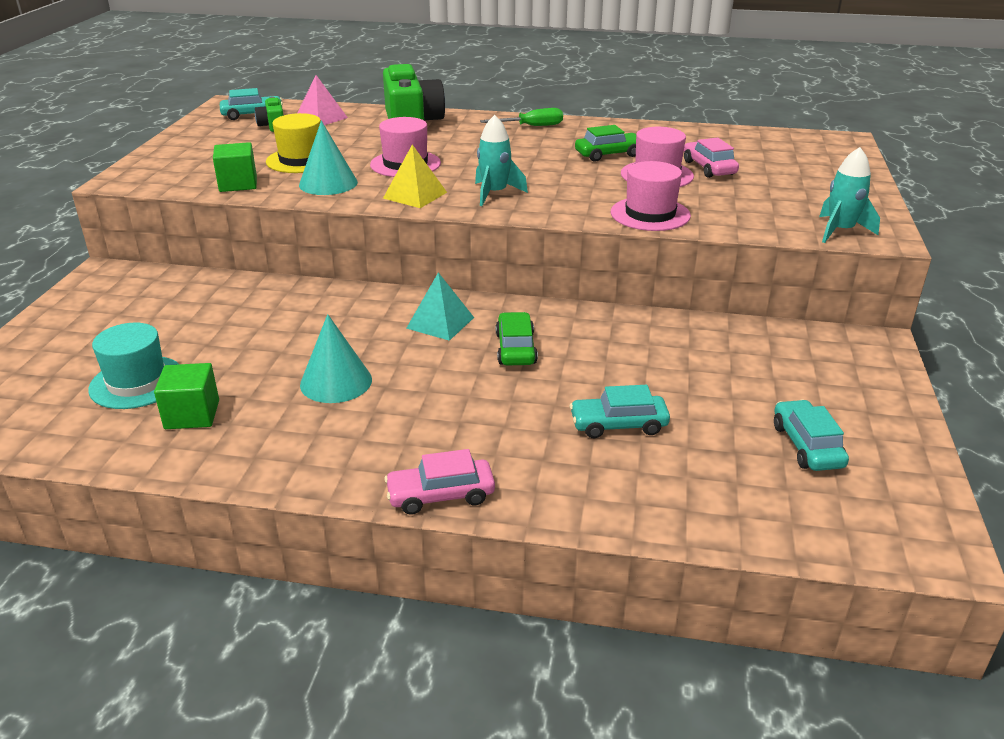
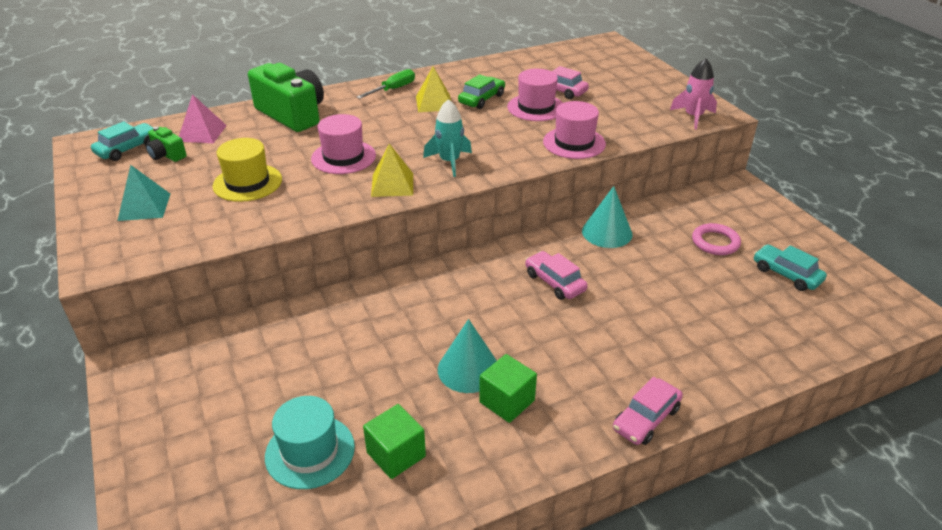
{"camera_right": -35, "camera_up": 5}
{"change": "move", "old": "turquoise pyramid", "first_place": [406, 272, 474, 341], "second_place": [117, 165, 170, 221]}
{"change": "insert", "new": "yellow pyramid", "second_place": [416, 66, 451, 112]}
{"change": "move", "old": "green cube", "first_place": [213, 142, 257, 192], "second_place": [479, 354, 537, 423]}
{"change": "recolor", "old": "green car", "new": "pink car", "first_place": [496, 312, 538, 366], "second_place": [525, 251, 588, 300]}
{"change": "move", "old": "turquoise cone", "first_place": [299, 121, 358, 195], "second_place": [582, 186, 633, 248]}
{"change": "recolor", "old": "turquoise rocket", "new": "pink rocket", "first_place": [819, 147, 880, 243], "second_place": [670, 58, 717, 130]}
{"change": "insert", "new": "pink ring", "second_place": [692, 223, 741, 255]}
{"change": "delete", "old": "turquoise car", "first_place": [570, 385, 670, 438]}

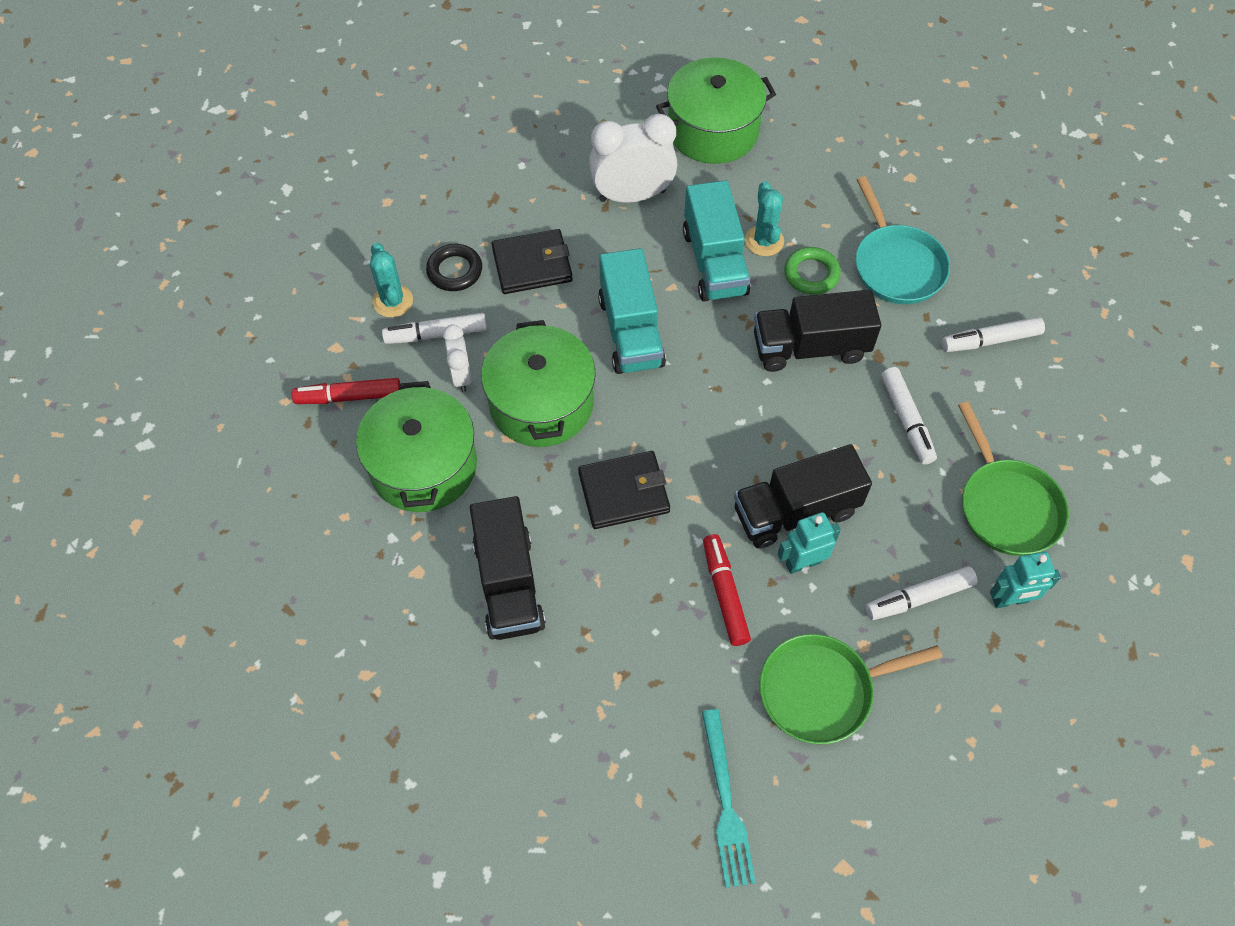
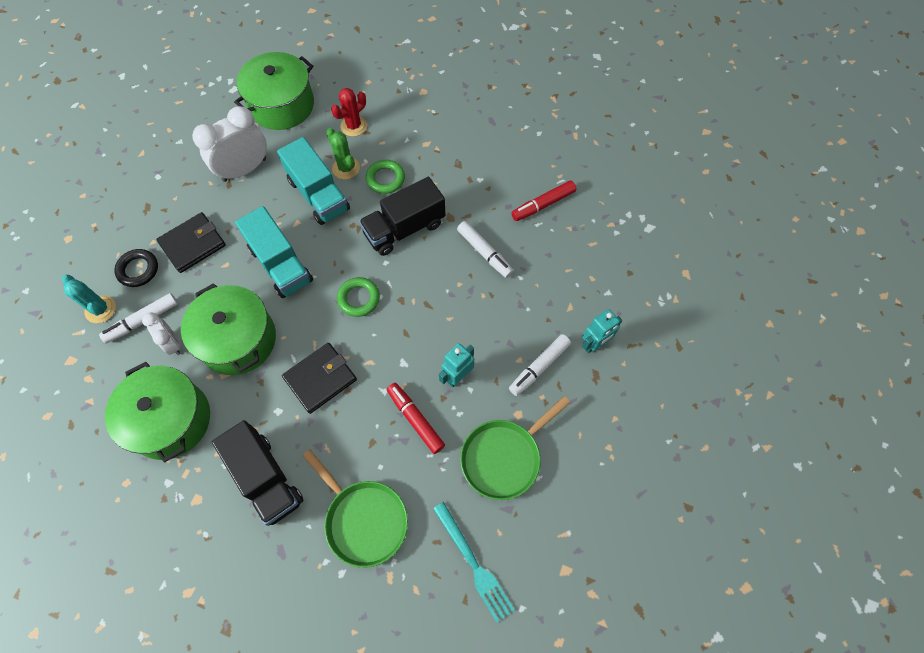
{"camera_right": -25, "camera_up": 5}
{"change": "move", "old": "green pan", "first_place": [958, 402, 1069, 556], "second_place": [302, 449, 408, 568]}
{"change": "recolor", "old": "turquoise cactus", "new": "green cactus", "first_place": [745, 181, 784, 256], "second_place": [326, 128, 360, 179]}
{"change": "insert", "new": "red cactus", "second_place": [331, 88, 367, 137]}
{"change": "insert", "new": "green ring", "second_place": [337, 277, 380, 317]}
{"change": "move", "old": "red marker", "first_place": [292, 378, 400, 404], "second_place": [511, 180, 576, 221]}
{"change": "delete", "old": "black truck", "first_place": [734, 444, 872, 549]}
{"change": "delete", "old": "turquoise pan", "first_place": [855, 176, 950, 304]}
{"change": "delete", "old": "white marker", "first_place": [942, 317, 1045, 352]}

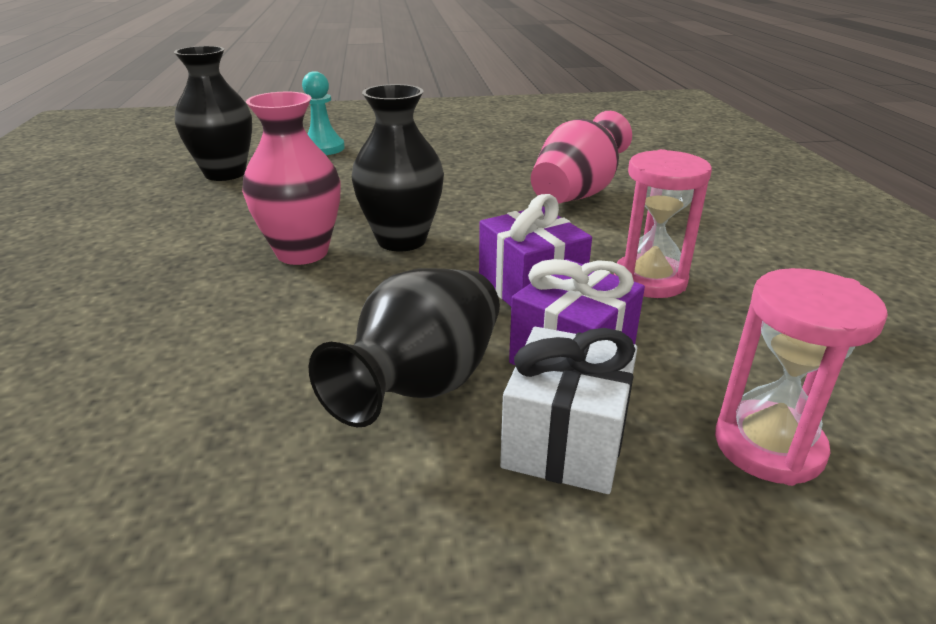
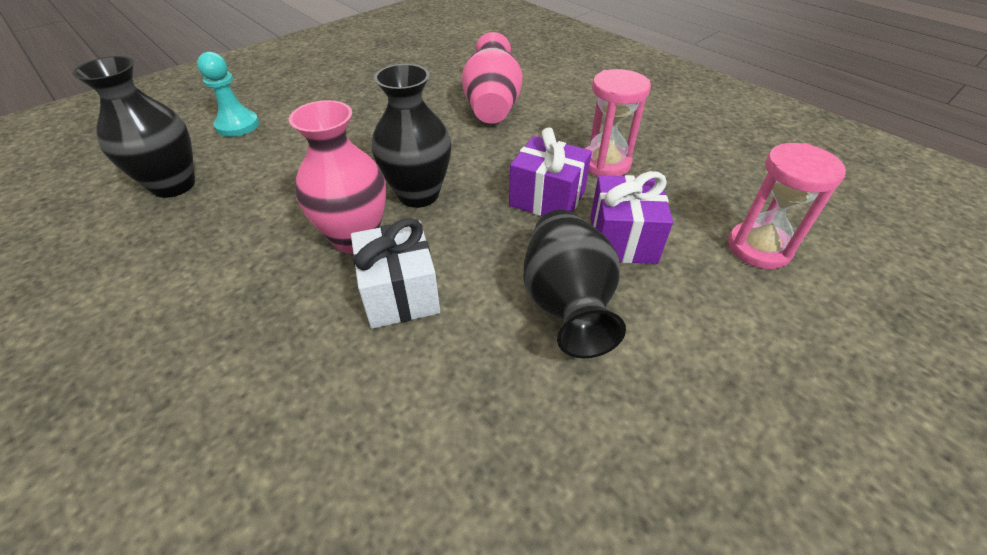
{"camera_right": -35, "camera_up": 15}
{"change": "move", "old": "white gift", "first_place": [500, 327, 637, 494], "second_place": [351, 218, 440, 329]}

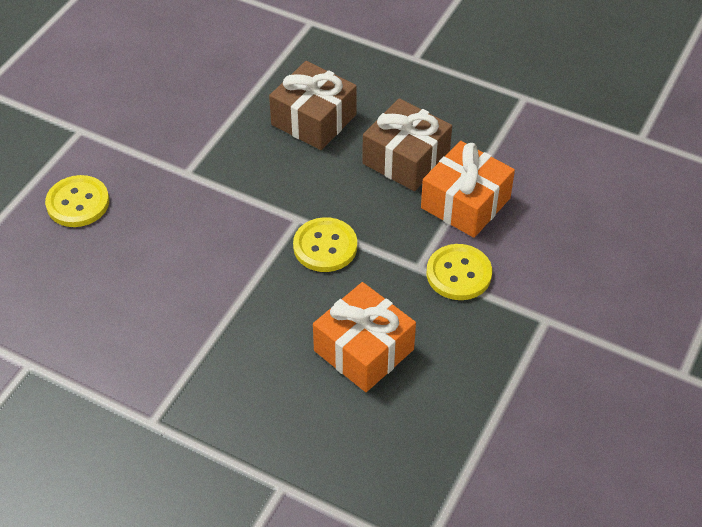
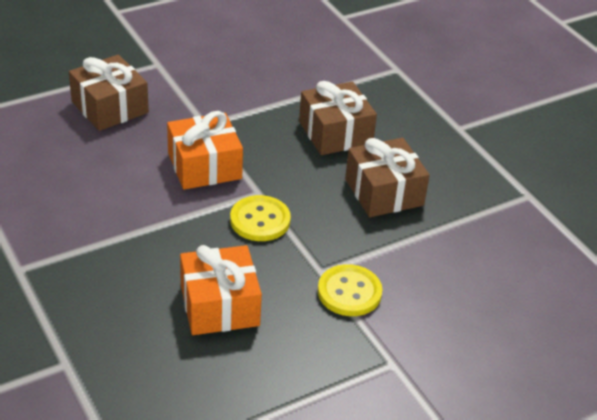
{"camera_right": 30, "camera_up": -10}
{"change": "replace", "old": "yellow button", "new": "brown gift", "first_place": [45, 175, 109, 227], "second_place": [69, 55, 149, 131]}
{"change": "move", "old": "orange gift", "first_place": [421, 141, 515, 238], "second_place": [167, 111, 243, 190]}

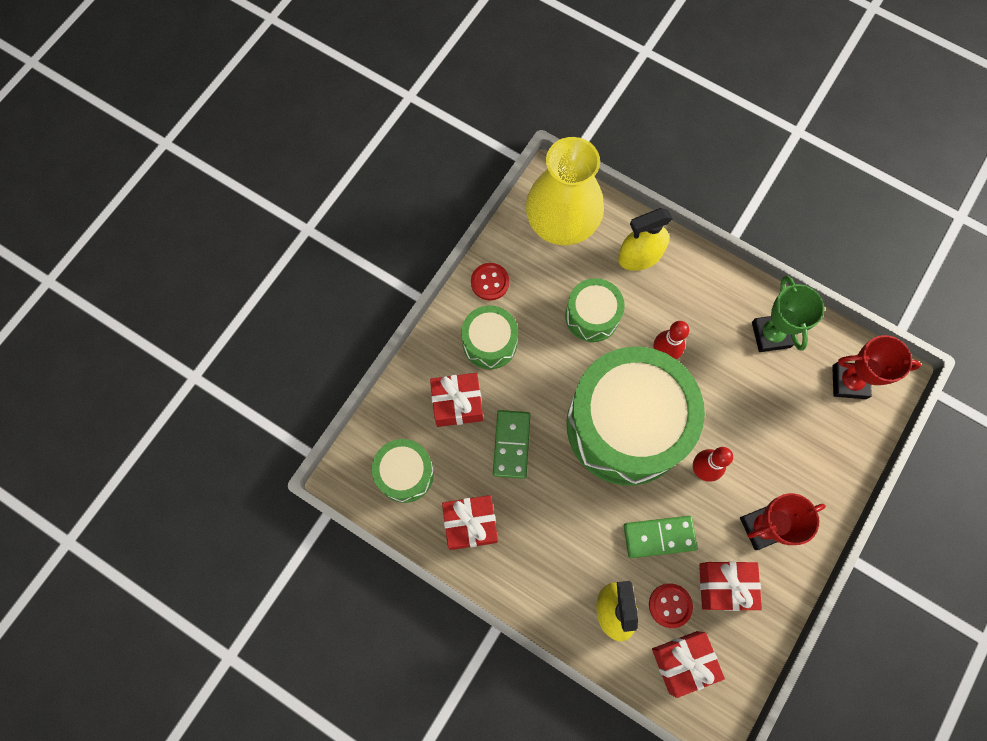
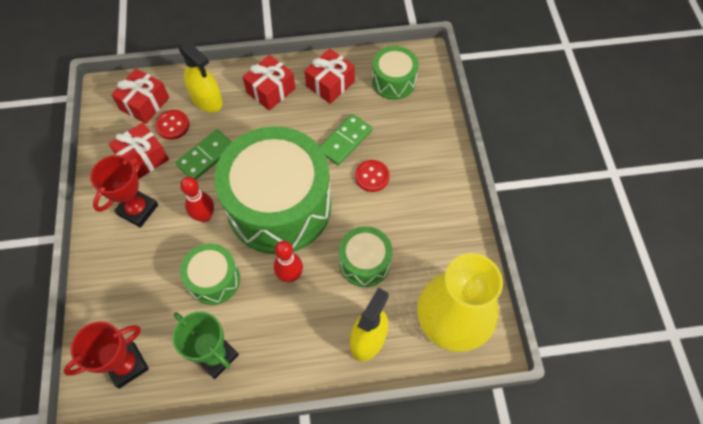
{"camera_right": 140, "camera_up": -10}
{"change": "move", "old": "green drum", "first_place": [461, 306, 518, 369], "second_place": [180, 243, 240, 305]}
{"change": "move", "old": "red gift", "first_place": [430, 373, 483, 427], "second_place": [243, 55, 295, 111]}
{"change": "rotate", "old": "green domino", "first_place": [493, 410, 530, 479], "second_place": [320, 114, 372, 165], "degrees": 75}
{"change": "move", "old": "red button", "first_place": [471, 263, 509, 301], "second_place": [355, 160, 390, 192]}

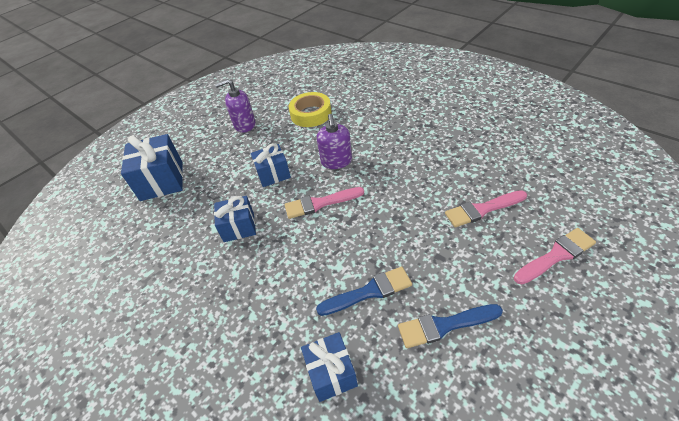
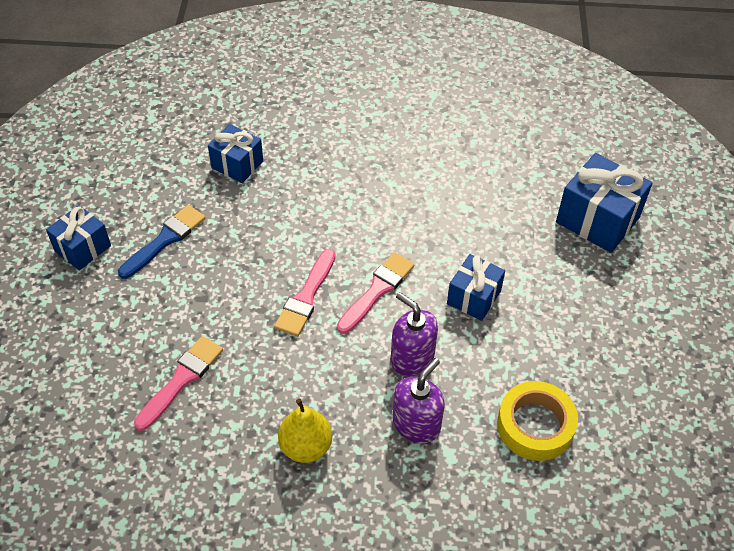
{"camera_right": 135, "camera_up": 5}
{"change": "move", "old": "blue gift", "first_place": [214, 196, 256, 242], "second_place": [46, 205, 111, 271]}
{"change": "move", "old": "pink brush", "first_place": [514, 228, 596, 284], "second_place": [274, 249, 336, 337]}
{"change": "insert", "new": "yellow pear", "second_place": [278, 398, 332, 463]}
{"change": "move", "old": "purple soap dispenser", "first_place": [215, 79, 255, 133], "second_place": [392, 358, 445, 443]}
{"change": "delete", "old": "blue brush", "first_place": [316, 267, 412, 316]}

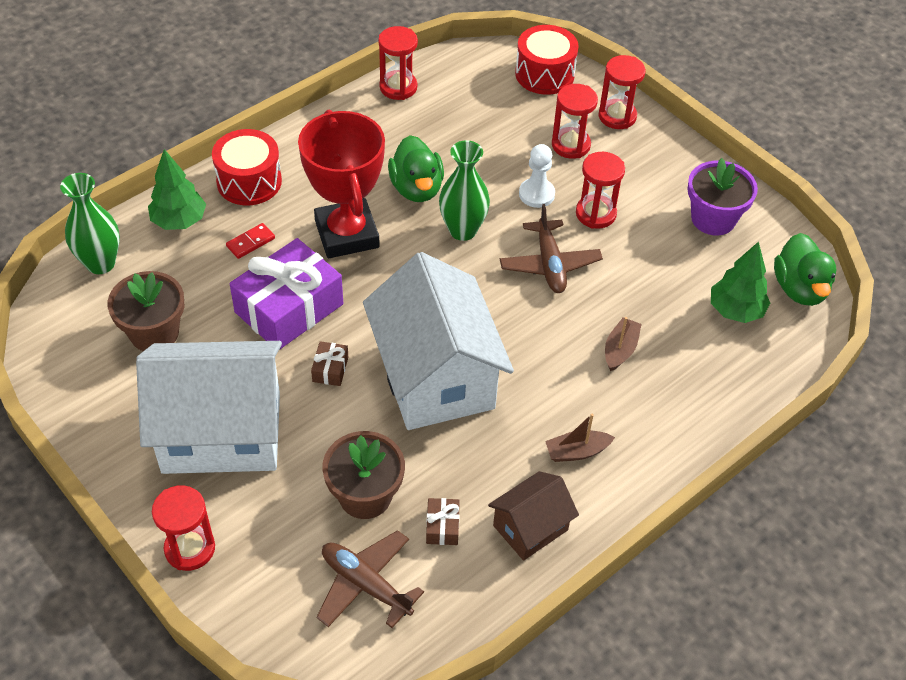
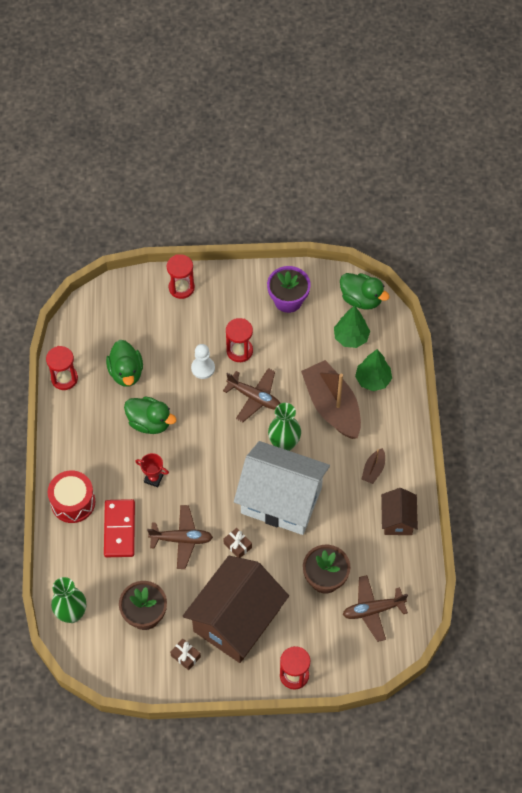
{"camera_right": -50, "camera_up": 10}
{"change": "resize", "old": "red domino", "first_place": [226, 223, 275, 259], "second_place": [104, 499, 135, 557], "factor": 2.0}
{"change": "insert", "new": "green duck", "second_place": [106, 340, 143, 387]}
{"change": "resize", "old": "red trophy", "first_place": [298, 109, 385, 258], "second_place": [135, 453, 169, 487], "factor": 0.42}
{"change": "replace", "old": "purple gift", "new": "brown plane", "first_place": [230, 238, 343, 350], "second_place": [147, 505, 213, 569]}
{"change": "move", "old": "brown gift", "first_place": [426, 498, 460, 545], "second_place": [170, 638, 201, 670]}
{"change": "recolor", "old": "white house", "new": "brown house", "first_place": [136, 341, 282, 474], "second_place": [183, 556, 289, 663]}
{"change": "move", "old": "green vase", "first_place": [439, 140, 490, 241], "second_place": [268, 403, 301, 451]}
{"change": "resize", "old": "brown boat", "first_place": [605, 317, 642, 371], "second_place": [301, 360, 361, 439], "factor": 2.28}
{"change": "move", "old": "green tree", "first_place": [148, 149, 206, 230], "second_place": [355, 349, 392, 391]}
{"change": "delete", "old": "red drum", "first_place": [515, 25, 579, 95]}
{"change": "delete", "old": "red hourglass", "first_place": [552, 84, 598, 159]}

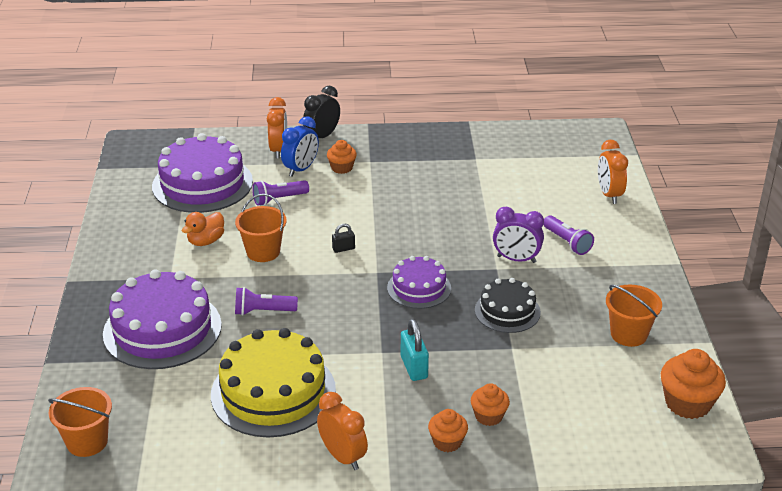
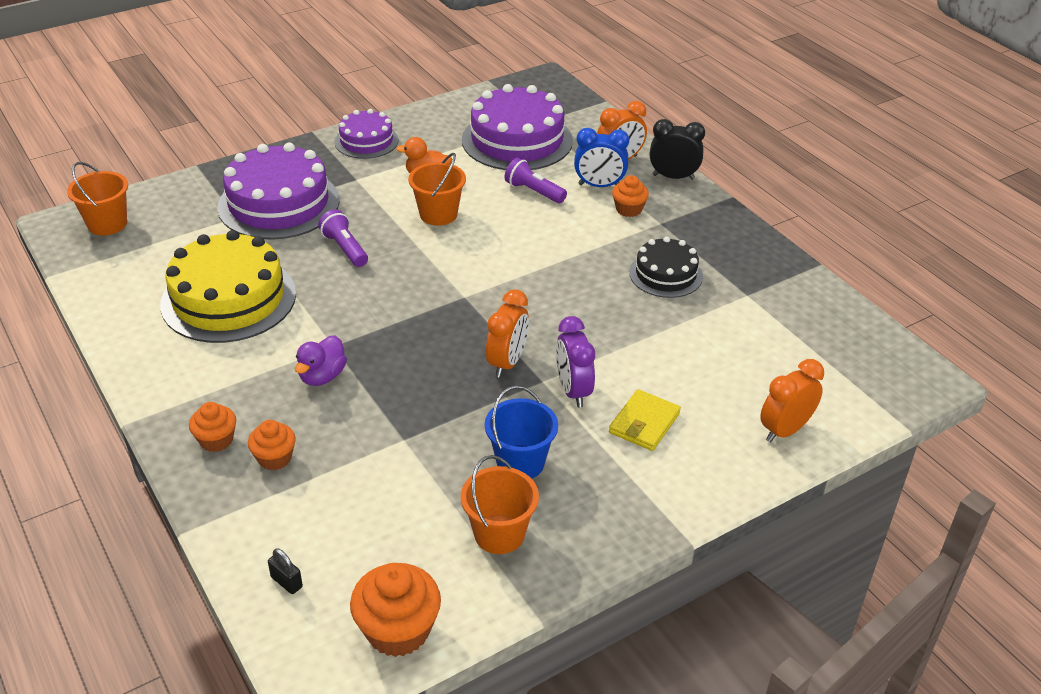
{"camera_right": 60, "camera_up": 5}
{"change": "move", "old": "black padlock", "first_place": [332, 224, 355, 253], "second_place": [268, 548, 303, 594]}
{"change": "replace", "old": "turquoise padlock", "new": "purple duck", "first_place": [401, 319, 429, 381], "second_place": [295, 335, 347, 386]}
{"change": "move", "old": "purple cake", "first_place": [387, 256, 451, 309], "second_place": [335, 109, 399, 159]}
{"change": "insert", "new": "blue bucket", "second_place": [485, 386, 558, 479]}
{"change": "move", "old": "orange clock", "first_place": [317, 392, 368, 470], "second_place": [486, 290, 529, 378]}
{"change": "replace", "old": "purple flashlight", "new": "yellow wallet", "first_place": [544, 215, 594, 255], "second_place": [609, 389, 681, 451]}
{"change": "move", "old": "black cake", "first_place": [475, 278, 541, 333], "second_place": [629, 237, 703, 298]}

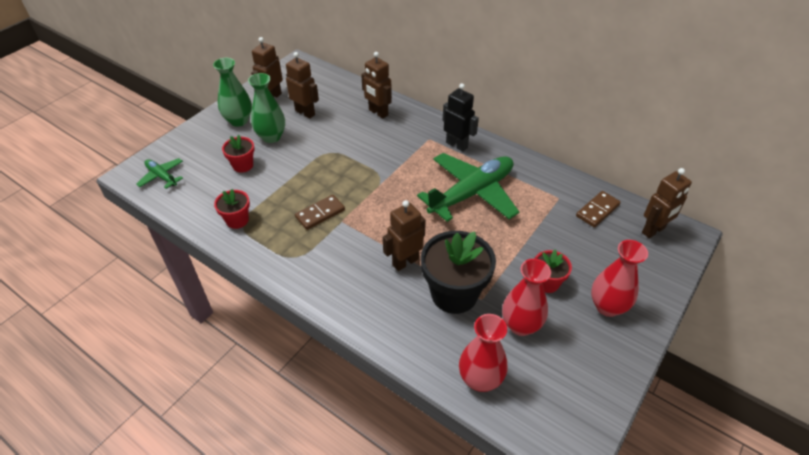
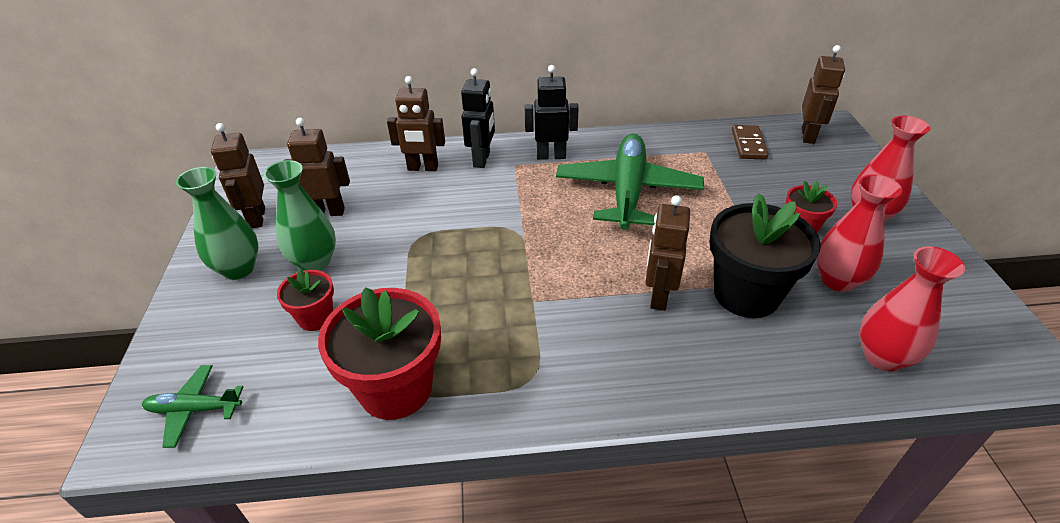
{"camera_right": -40, "camera_up": -5}
{"change": "resize", "old": "red flower pot", "first_place": [214, 189, 250, 229], "second_place": [318, 287, 441, 420], "factor": 1.89}
{"change": "insert", "new": "black robot", "second_place": [461, 68, 495, 168]}
{"change": "delete", "old": "brown domino", "first_place": [295, 195, 345, 230]}

